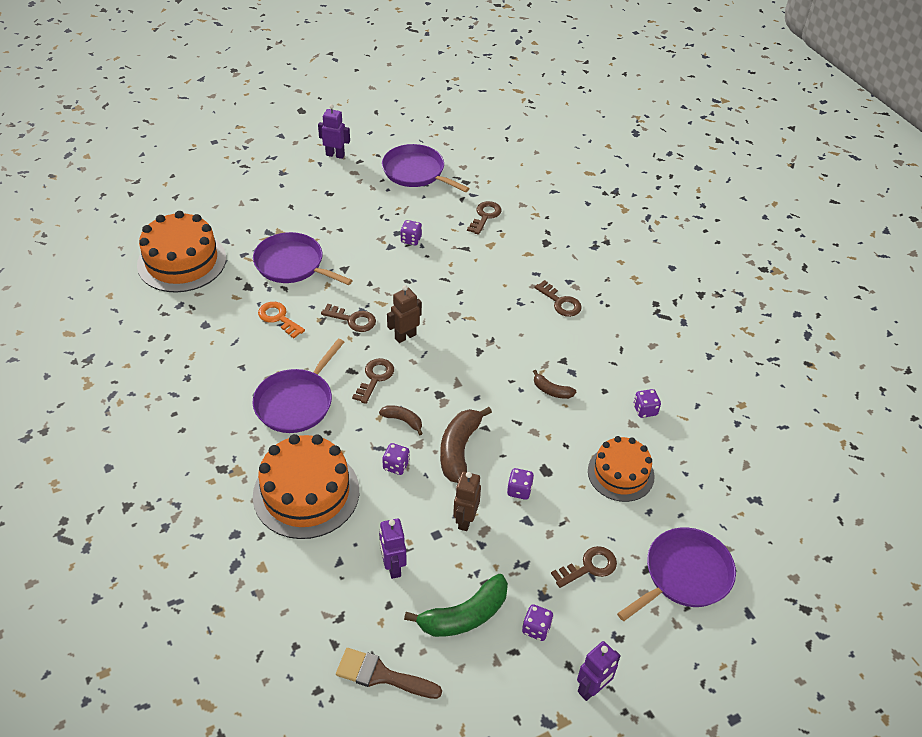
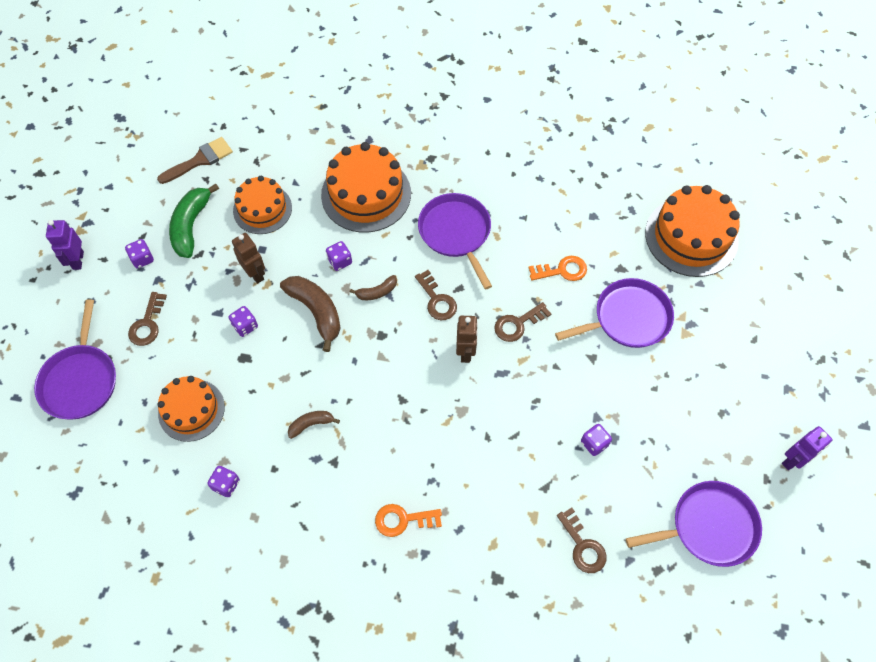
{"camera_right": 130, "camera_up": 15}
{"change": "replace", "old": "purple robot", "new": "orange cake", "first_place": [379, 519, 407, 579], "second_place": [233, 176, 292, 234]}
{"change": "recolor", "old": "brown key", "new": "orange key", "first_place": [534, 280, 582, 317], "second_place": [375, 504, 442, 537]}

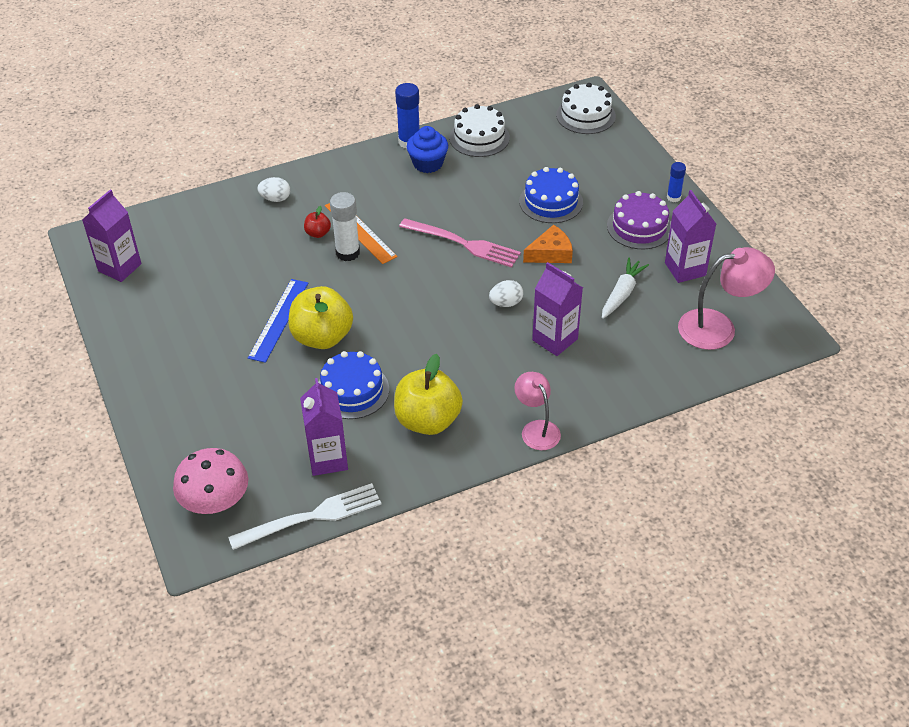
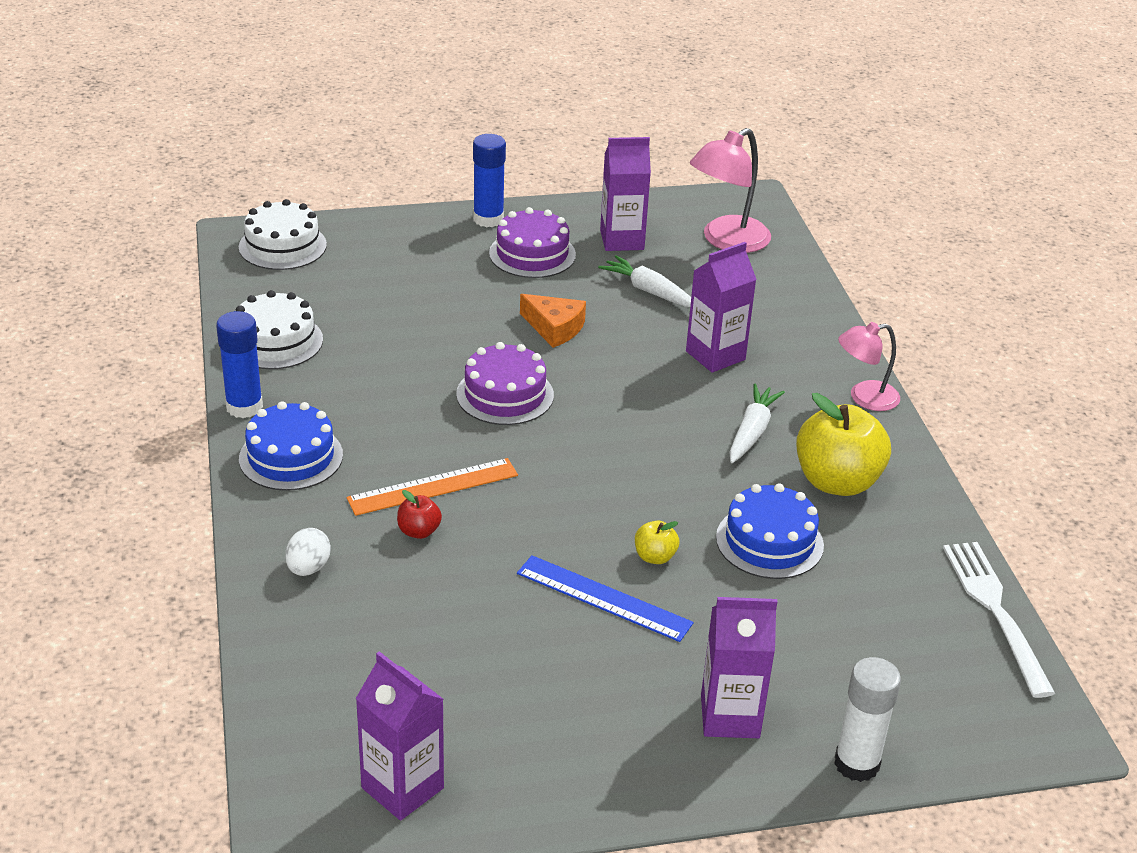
{"camera_right": -80, "camera_up": -10}
{"change": "move", "old": "blue cake", "first_place": [519, 167, 583, 223], "second_place": [239, 401, 343, 491]}
{"change": "replace", "old": "pink fork", "new": "purple cake", "first_place": [399, 218, 521, 268], "second_place": [456, 342, 554, 425]}
{"change": "resize", "old": "blue glue stick", "first_place": [667, 162, 686, 202], "second_place": [473, 134, 506, 227], "factor": 1.66}
{"change": "rotate", "old": "orange cheese", "first_place": [523, 225, 573, 263], "second_place": [520, 294, 586, 348], "degrees": 135}
{"change": "resize", "old": "yellow apple", "first_place": [288, 286, 353, 349], "second_place": [635, 521, 679, 564], "factor": 0.45}
{"change": "rotate", "old": "pink lamp", "first_place": [678, 247, 775, 350], "second_place": [690, 128, 771, 253], "degrees": -135}
{"change": "move", "old": "purple carton", "first_place": [300, 378, 348, 476], "second_place": [701, 597, 777, 738]}
{"change": "insert", "new": "white carrot", "second_place": [729, 384, 785, 463]}
{"change": "move", "old": "white glue stick", "first_place": [330, 192, 360, 261], "second_place": [834, 657, 901, 782]}
{"change": "delete", "old": "pink mushroom", "first_place": [173, 448, 248, 514]}
{"change": "delete", "old": "blue cupcake", "first_place": [407, 126, 448, 173]}
{"change": "delete", "old": "white egg", "first_place": [489, 280, 523, 307]}

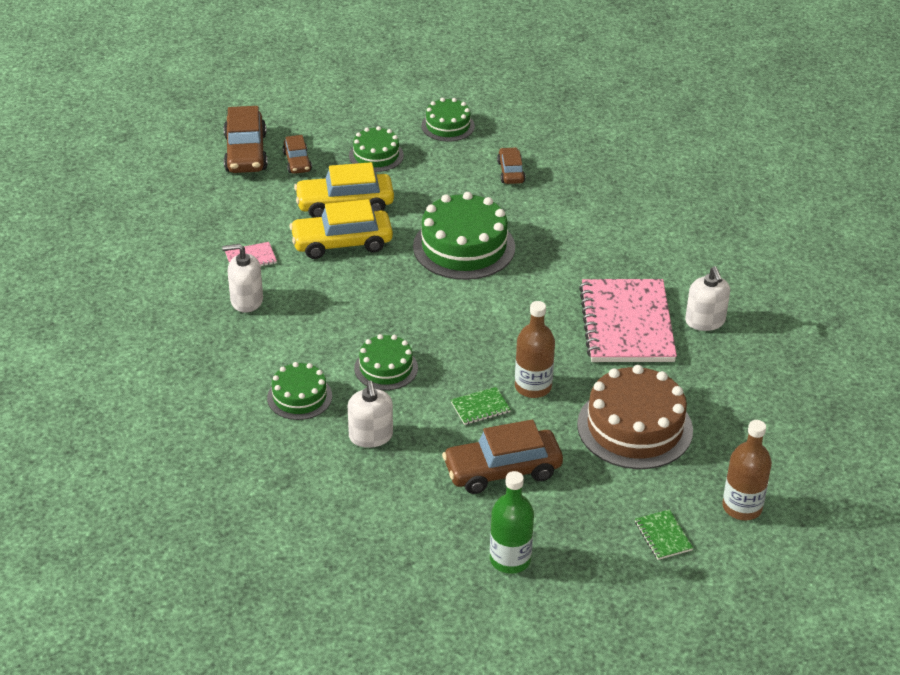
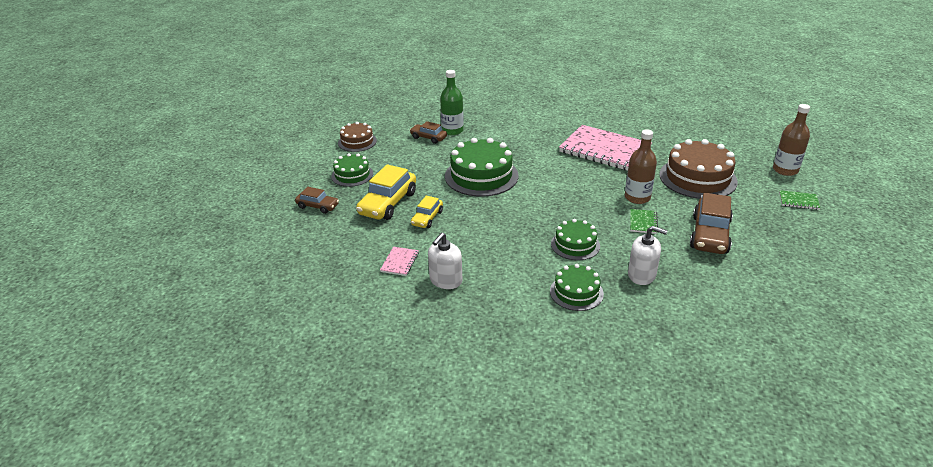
{"camera_right": -55, "camera_up": -5}
{"change": "recolor", "old": "green cake", "new": "brown cake", "first_place": [421, 98, 475, 142], "second_place": [338, 122, 377, 152]}
{"change": "resize", "old": "yellow car", "first_place": [289, 199, 393, 259], "second_place": [411, 196, 443, 228], "factor": 0.57}
{"change": "move", "old": "green bottle", "first_place": [490, 471, 534, 574], "second_place": [440, 70, 464, 135]}
{"change": "delete", "old": "brown car", "first_place": [224, 106, 268, 173]}
{"change": "delete", "old": "white soap dispenser", "first_place": [685, 266, 730, 331]}

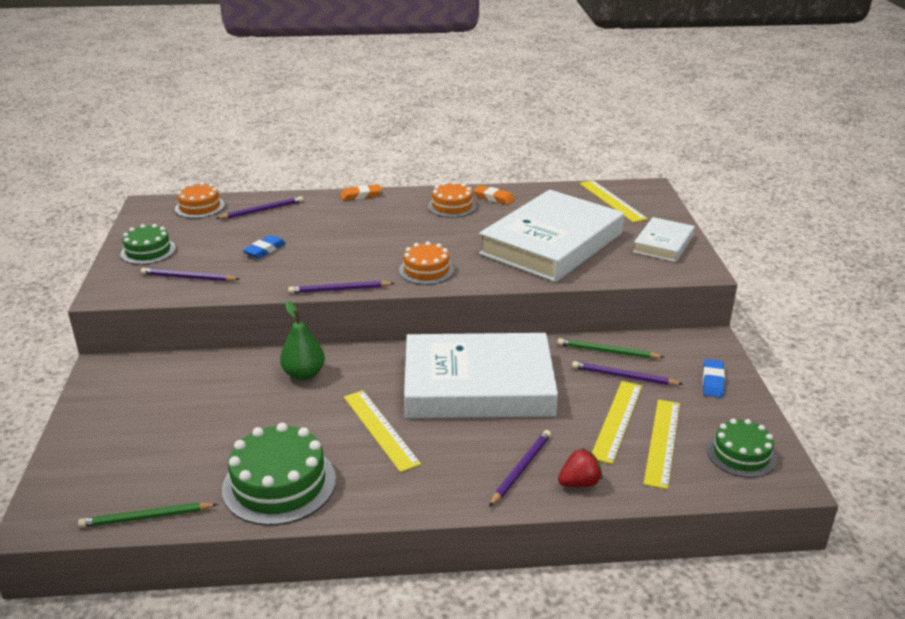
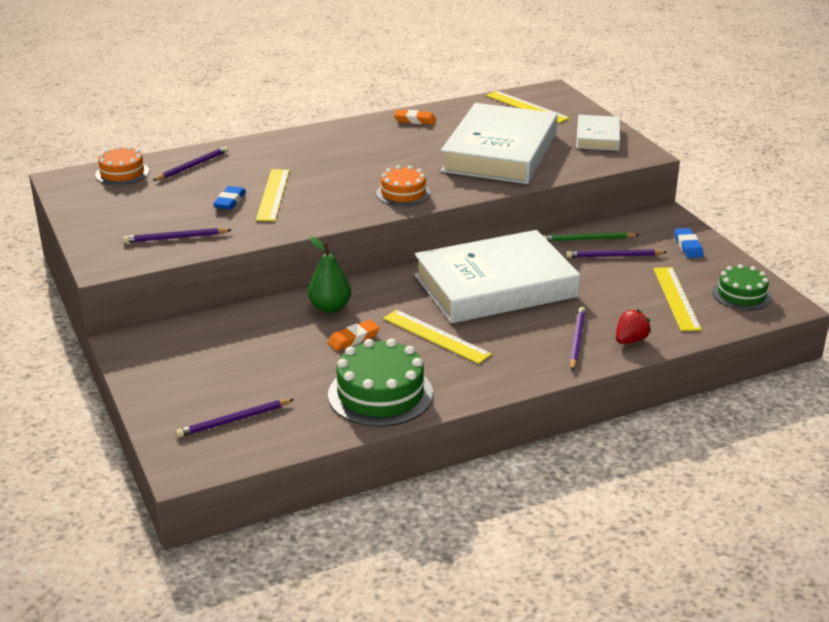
{"camera_right": -20, "camera_up": 0}
{"change": "move", "old": "purple pencil", "first_place": [288, 281, 395, 294], "second_place": [176, 399, 294, 438]}
{"change": "move", "old": "yellow ruler", "first_place": [592, 381, 642, 464], "second_place": [256, 169, 290, 221]}
{"change": "move", "old": "orange eraser", "first_place": [340, 184, 382, 201], "second_place": [327, 320, 380, 351]}
{"change": "delete", "old": "green pencil", "first_place": [78, 502, 218, 528]}
{"change": "delete", "old": "green cake", "first_place": [120, 224, 176, 265]}
{"change": "delete", "old": "orange cake", "first_place": [428, 181, 477, 218]}

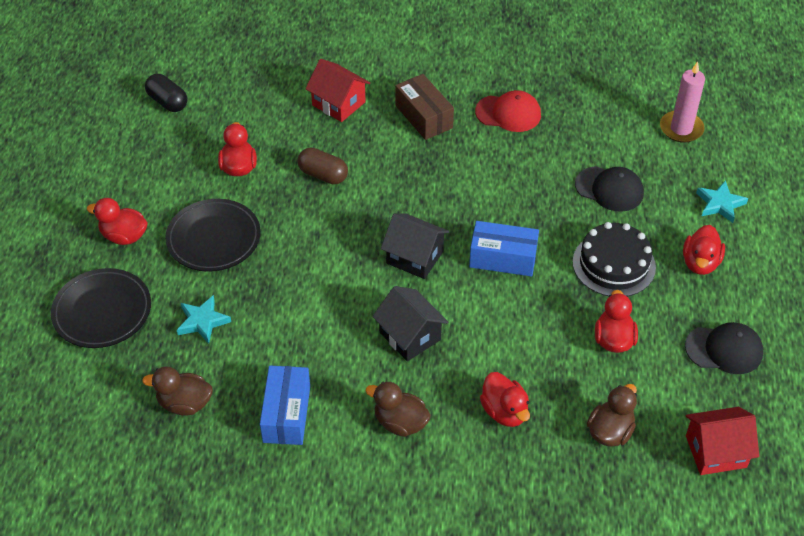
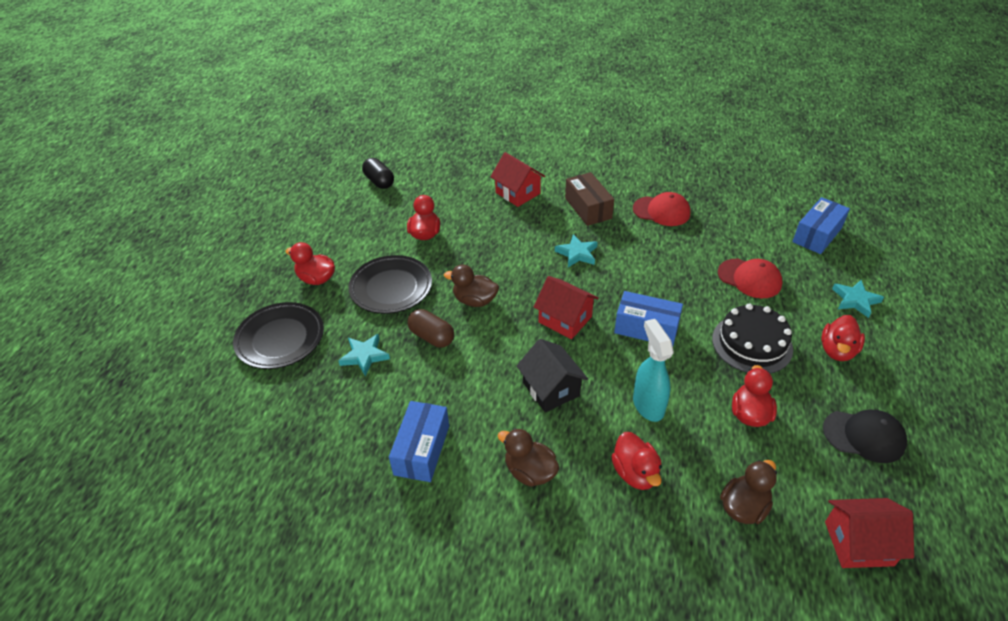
{"camera_right": 10, "camera_up": -5}
{"change": "move", "old": "brown capsule", "first_place": [297, 148, 348, 184], "second_place": [408, 309, 454, 348]}
{"change": "move", "old": "brown duck", "first_place": [142, 366, 213, 416], "second_place": [444, 264, 499, 307]}
{"change": "recolor", "old": "black house", "new": "red house", "first_place": [381, 213, 449, 279], "second_place": [534, 276, 599, 339]}
{"change": "insert", "new": "turquoise star", "second_place": [555, 234, 598, 267]}
{"change": "insert", "new": "turquoise spray bottle", "second_place": [633, 319, 674, 422]}
{"change": "recolor", "old": "black cap", "new": "red cap", "first_place": [575, 166, 644, 212], "second_place": [718, 259, 783, 298]}
{"change": "replace", "old": "pink candle", "new": "blue box", "first_place": [660, 61, 705, 143], "second_place": [792, 197, 850, 254]}

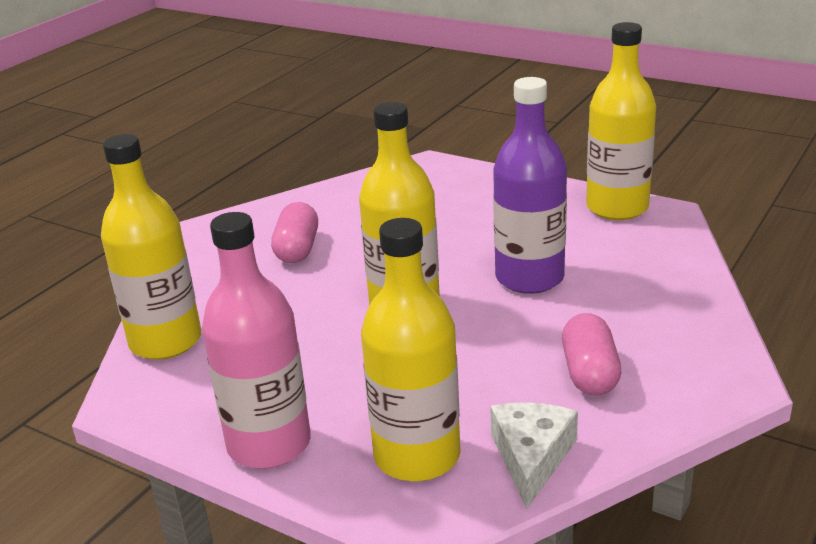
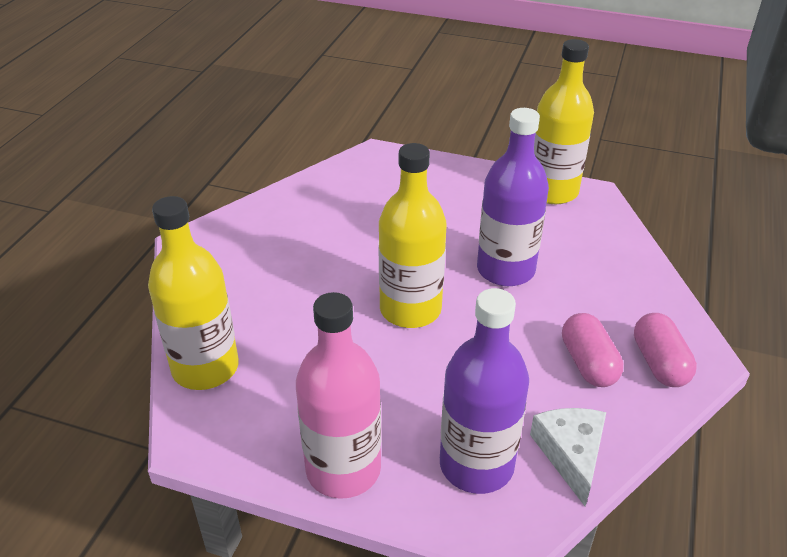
{"camera_right": -15, "camera_up": 10}
{"change": "recolor", "old": "yellow bottle", "new": "purple bottle", "first_place": [361, 218, 460, 481], "second_place": [440, 288, 529, 494]}
{"change": "move", "old": "pink capsule", "first_place": [271, 202, 318, 263], "second_place": [634, 313, 697, 387]}

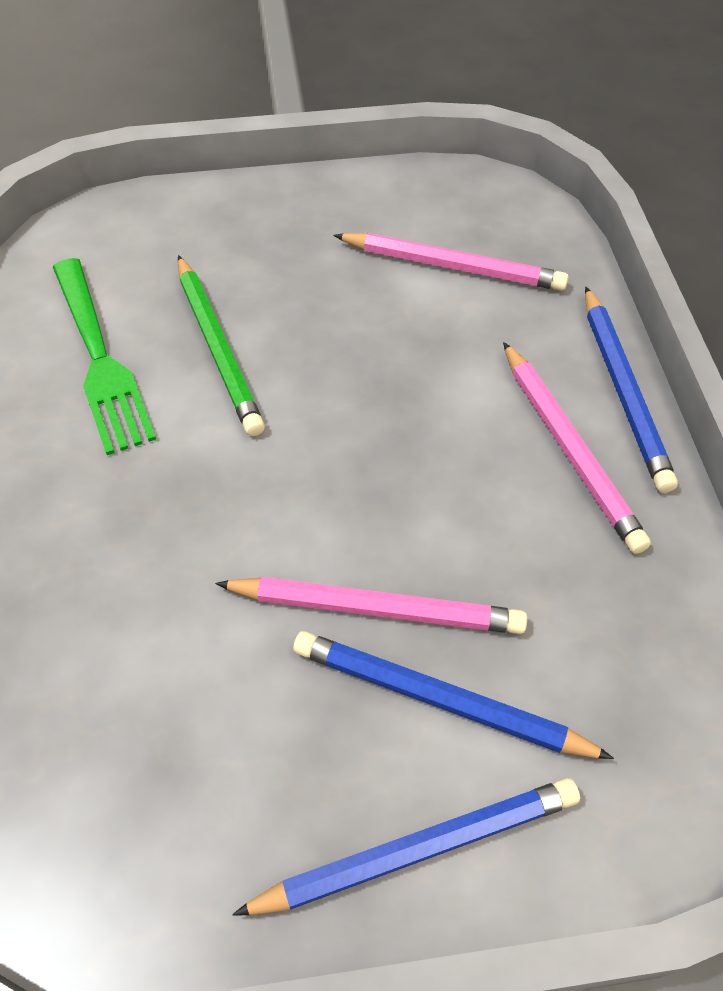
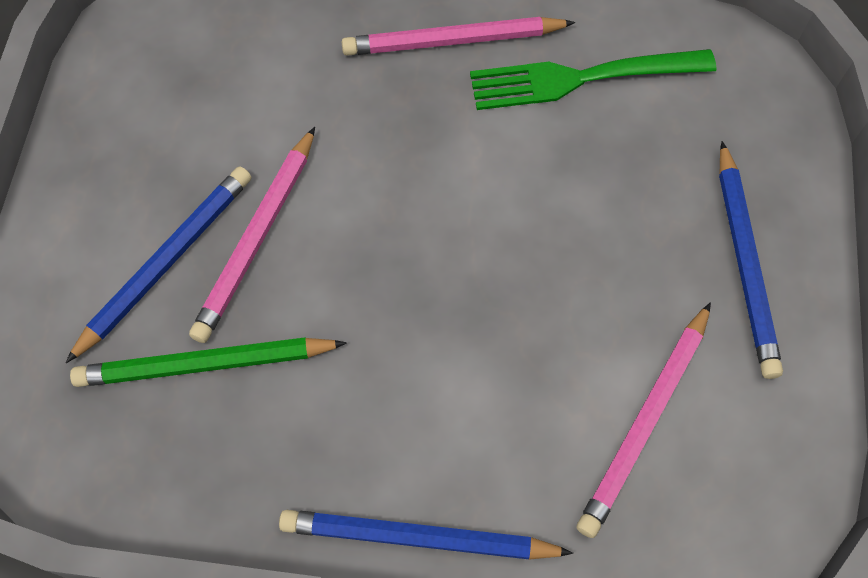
{"camera_right": 105, "camera_up": 10}
{"change": "move", "old": "green pencil", "first_place": [178, 255, 265, 436], "second_place": [70, 337, 347, 387]}
{"change": "move", "old": "pink pencil", "first_place": [503, 342, 651, 554], "second_place": [342, 17, 575, 56]}
{"change": "move", "old": "blue pencil", "first_place": [232, 778, 580, 915], "second_place": [719, 141, 783, 379]}

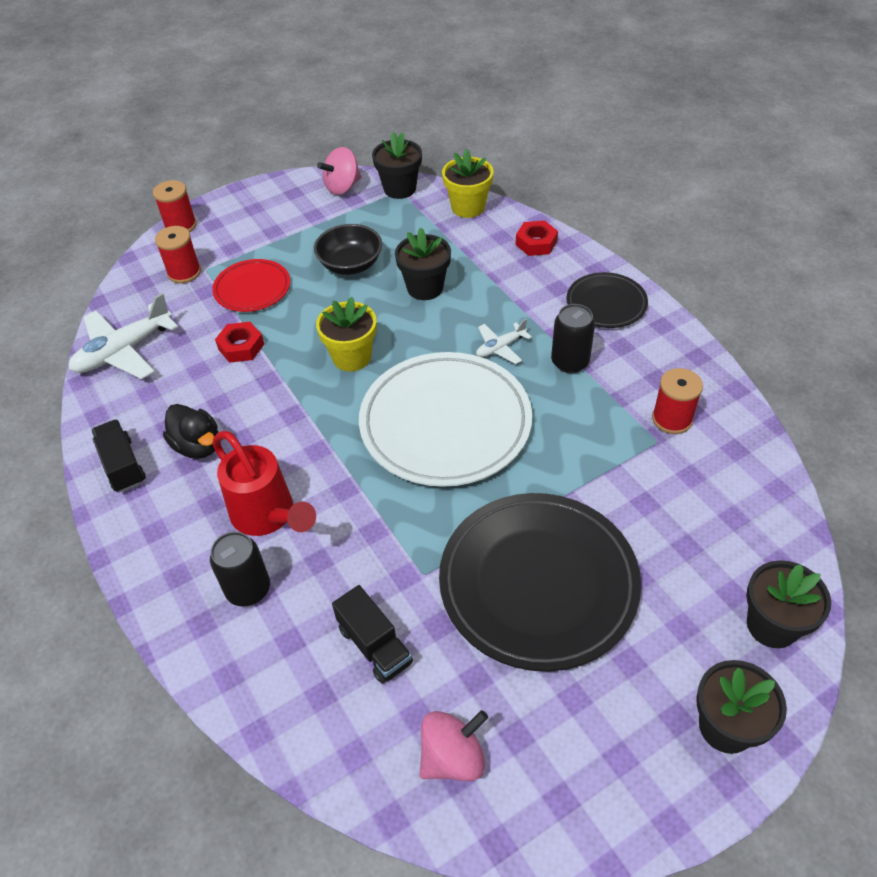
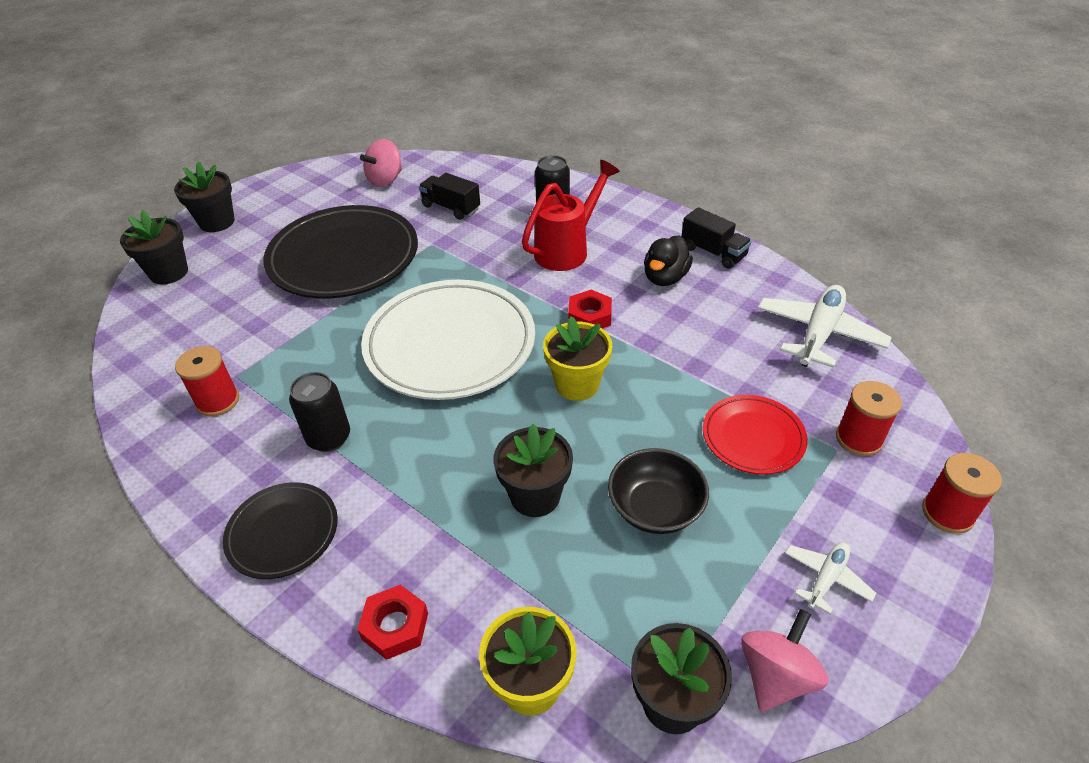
{"camera_right": 160, "camera_up": -5}
{"change": "rotate", "old": "red watering can", "first_place": [213, 431, 316, 536], "second_place": [522, 160, 620, 271], "degrees": 105}
{"change": "move", "old": "red nut", "first_place": [215, 322, 264, 363], "second_place": [568, 290, 612, 329]}
{"change": "rotate", "old": "black duck", "first_place": [163, 404, 218, 459], "second_place": [644, 235, 693, 286], "degrees": -90}
{"change": "move", "old": "white plane", "first_place": [476, 319, 532, 364], "second_place": [785, 542, 876, 614]}

